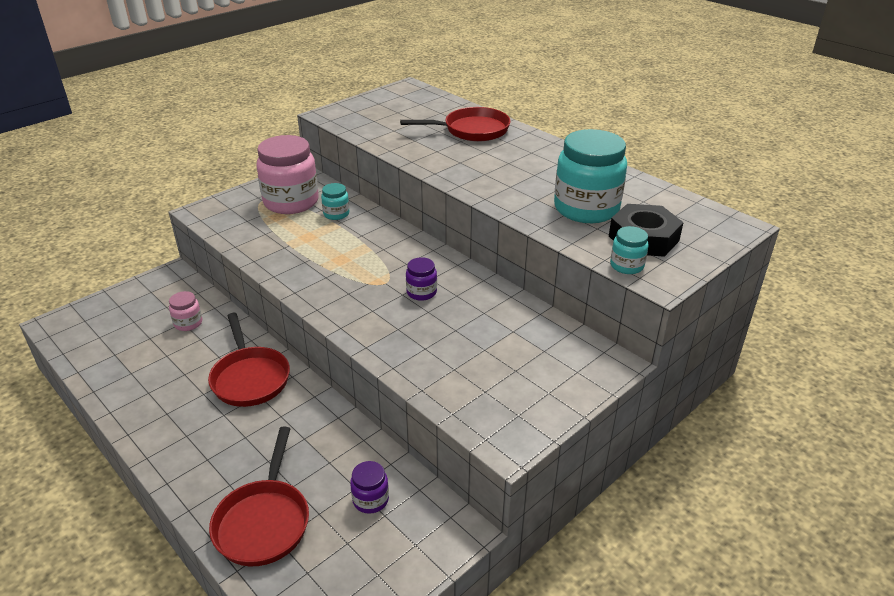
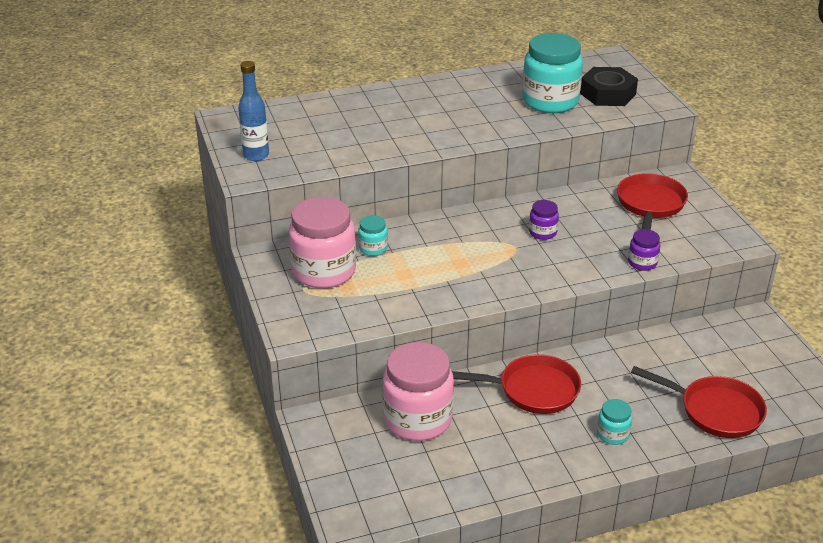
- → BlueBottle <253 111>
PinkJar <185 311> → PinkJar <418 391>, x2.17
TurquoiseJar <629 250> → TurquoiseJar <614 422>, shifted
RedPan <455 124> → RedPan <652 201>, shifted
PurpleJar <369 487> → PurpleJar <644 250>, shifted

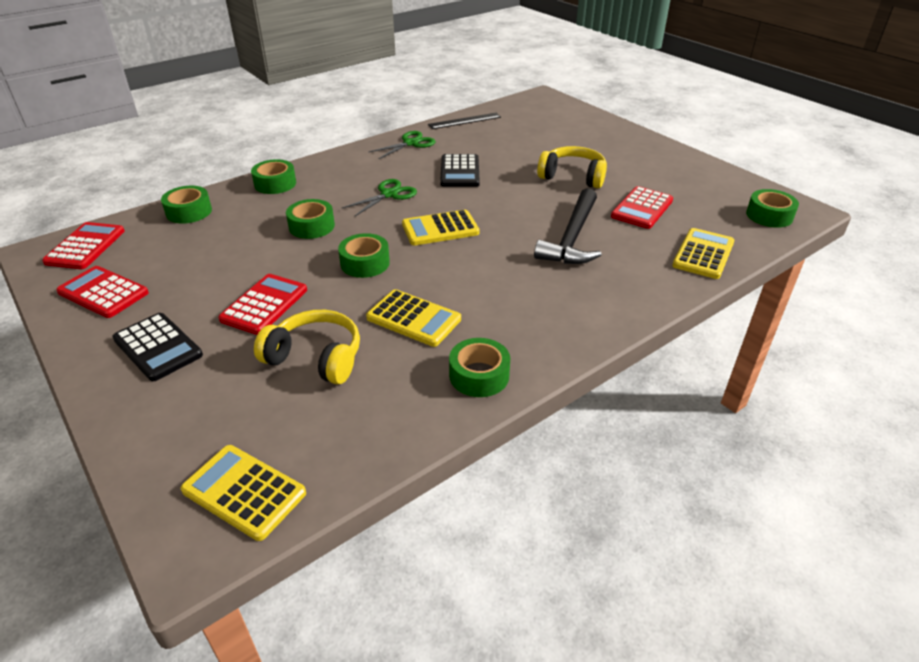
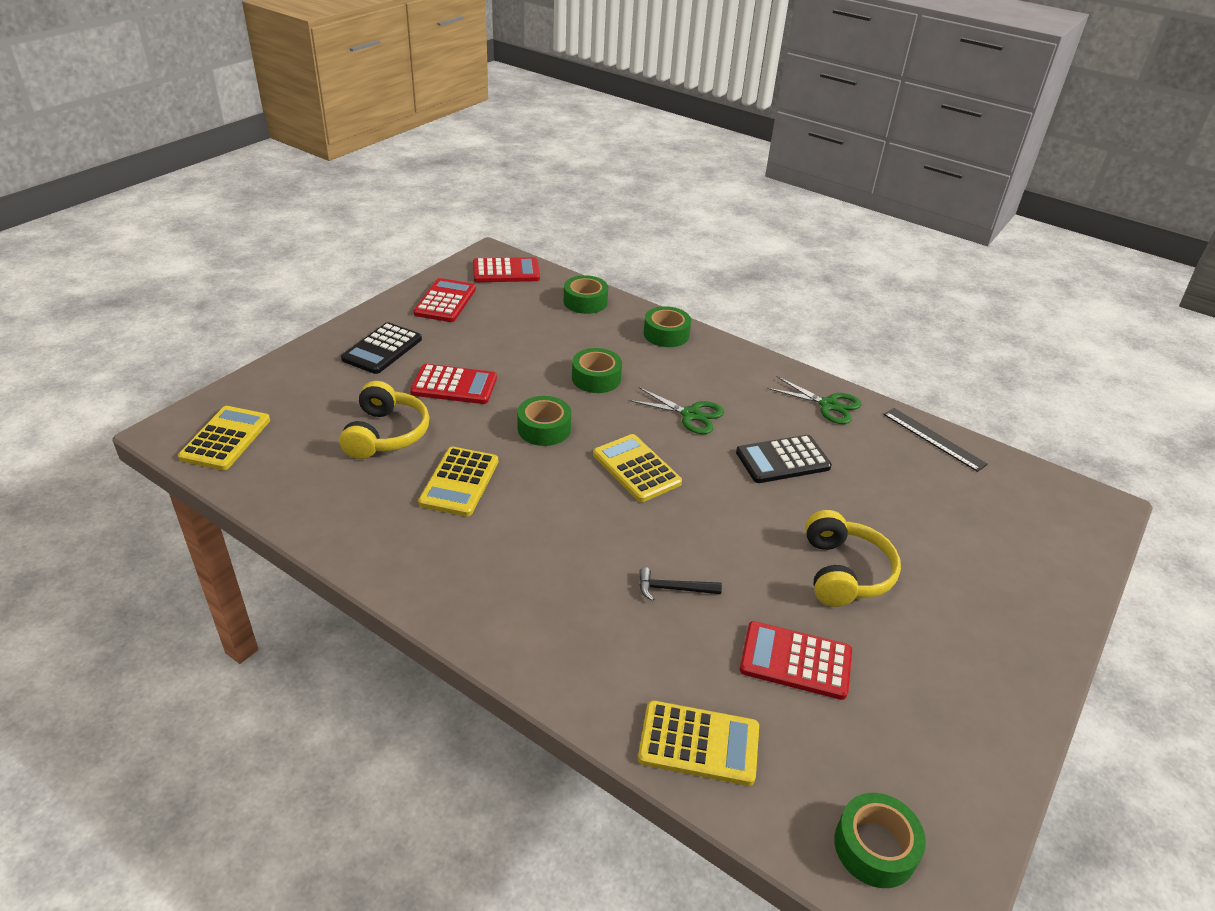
BlackHammer <568 226> → BlackHammer <680 584>, x0.46
GreenTape <479 367> → -

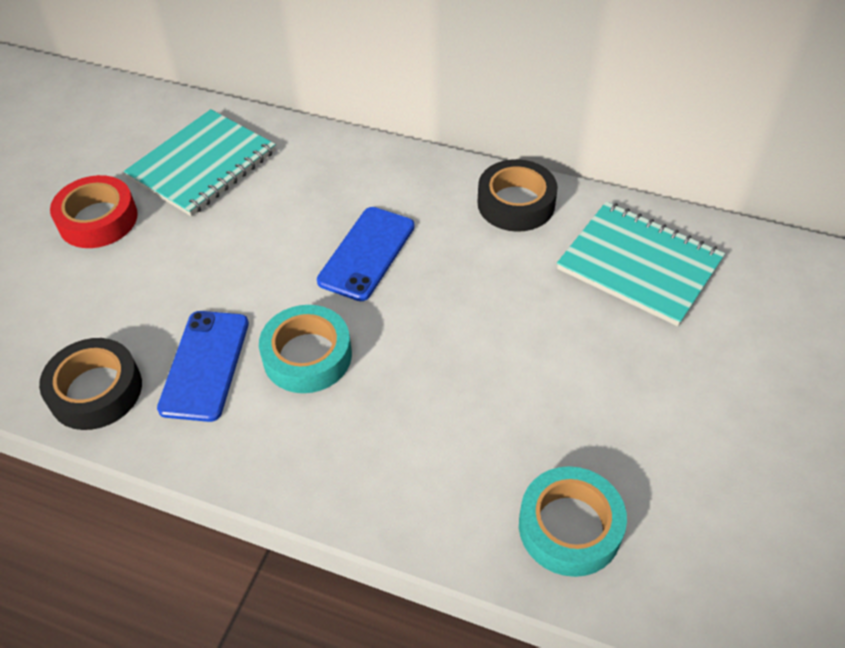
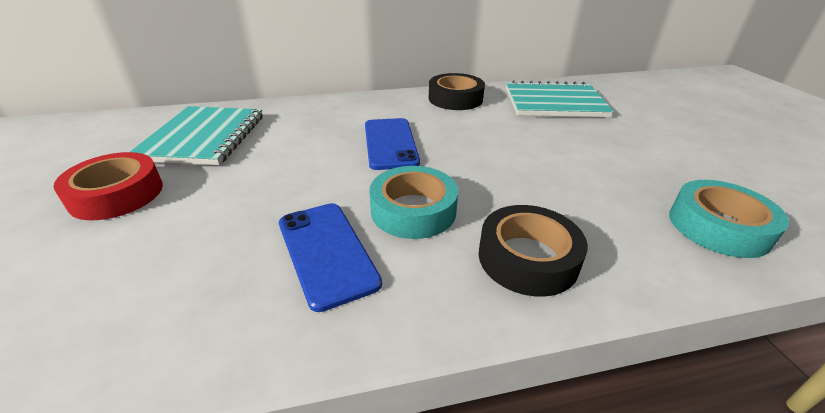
BlackTape <90 384> → BlackTape <533 251>, shifted

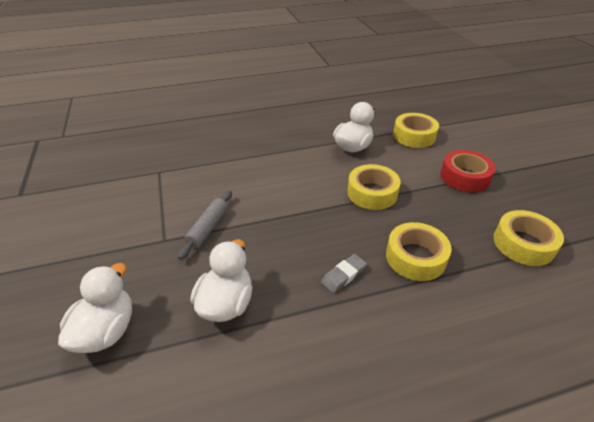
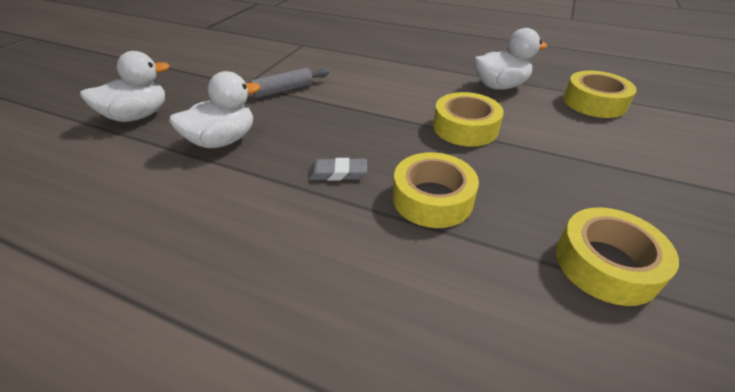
RedTape <468 171> → -

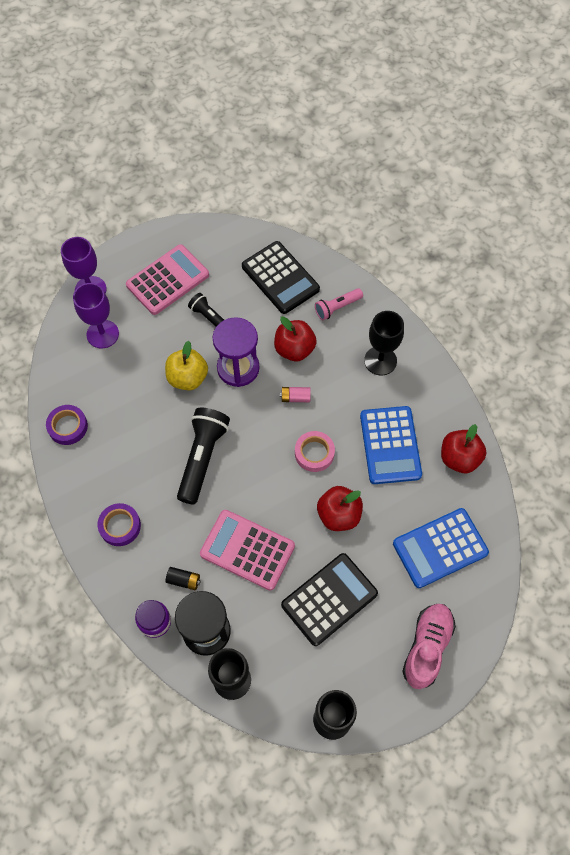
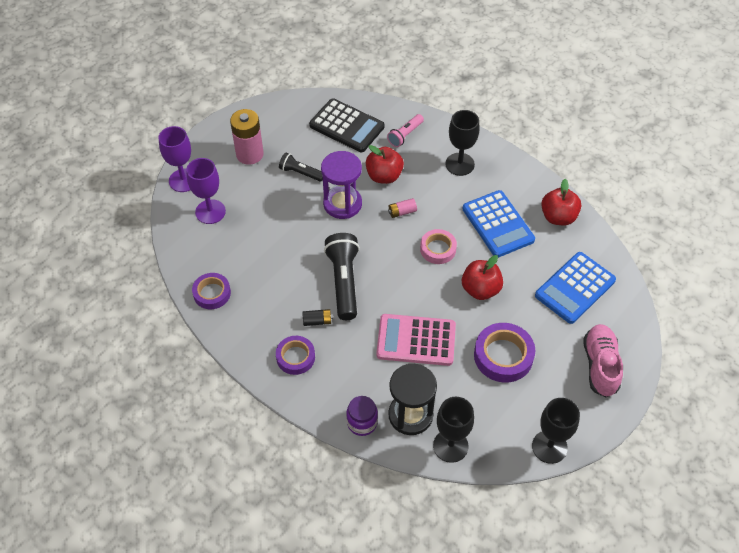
PinkCalculator <167 279> → PinkBattery <247 137>
BlackBattery <183 578> → BlackBattery <317 317>, shifted
BlackCalculator <329 599> → PurpleTape <504 352>
YellowApple <186 365> → -

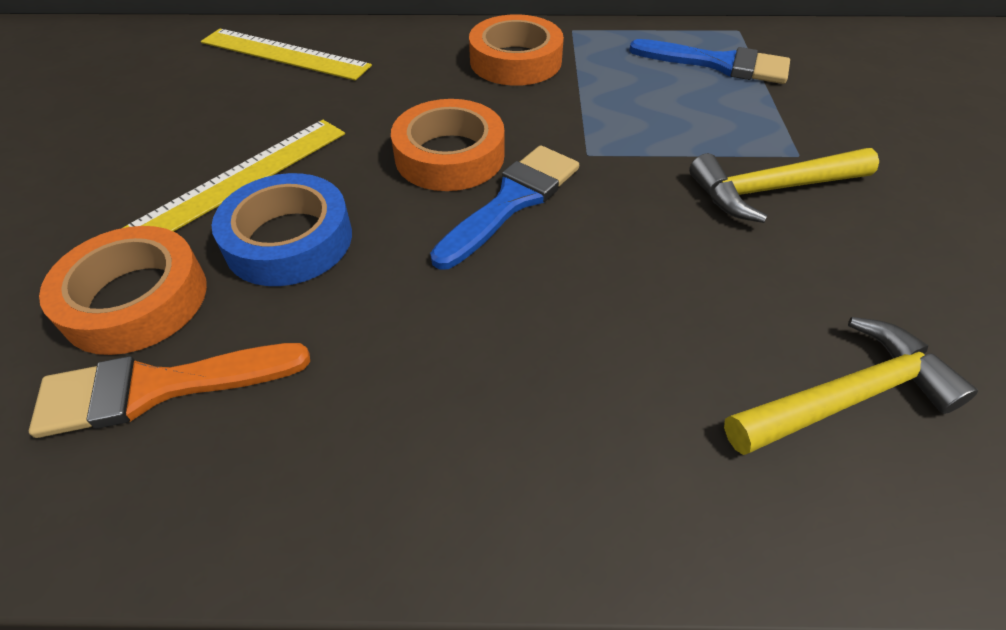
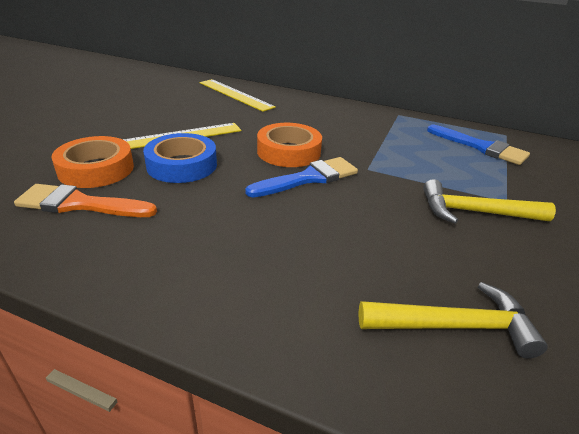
OrangeTape <516 50> → -

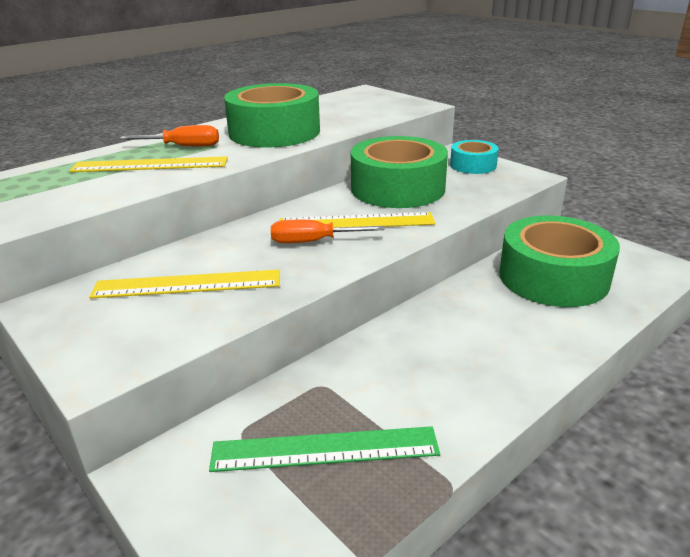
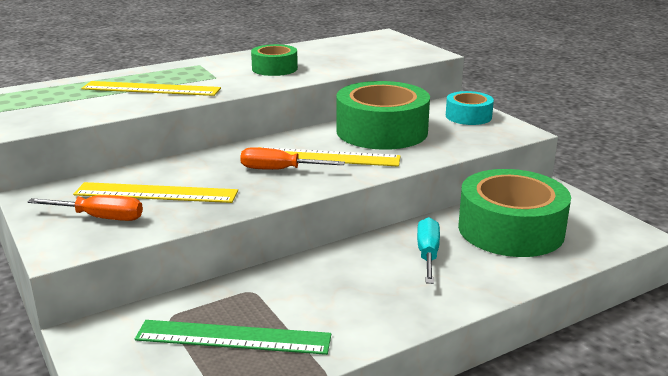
OrangeScrewdriver <169 136> → OrangeScrewdriver <85 208>, shifted
GreenTape <272 115> → GreenTape <274 60>, x0.53
- → TurquoiseScrewdriver <428 250>

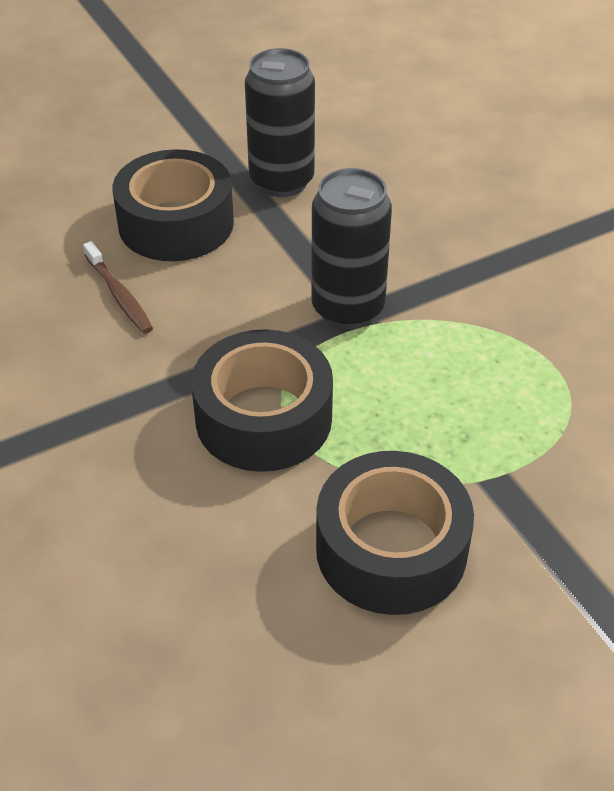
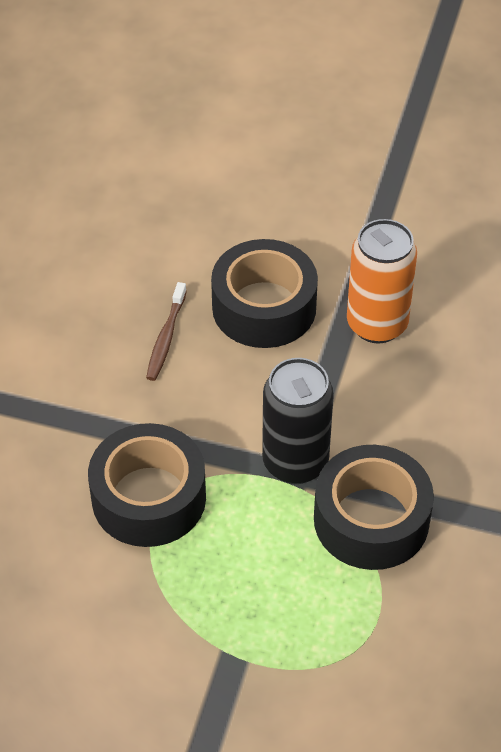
BlackTape <395 533> → BlackTape <374 507>, shifted
BlackCan <280 122> → OrangeCan <382 281>

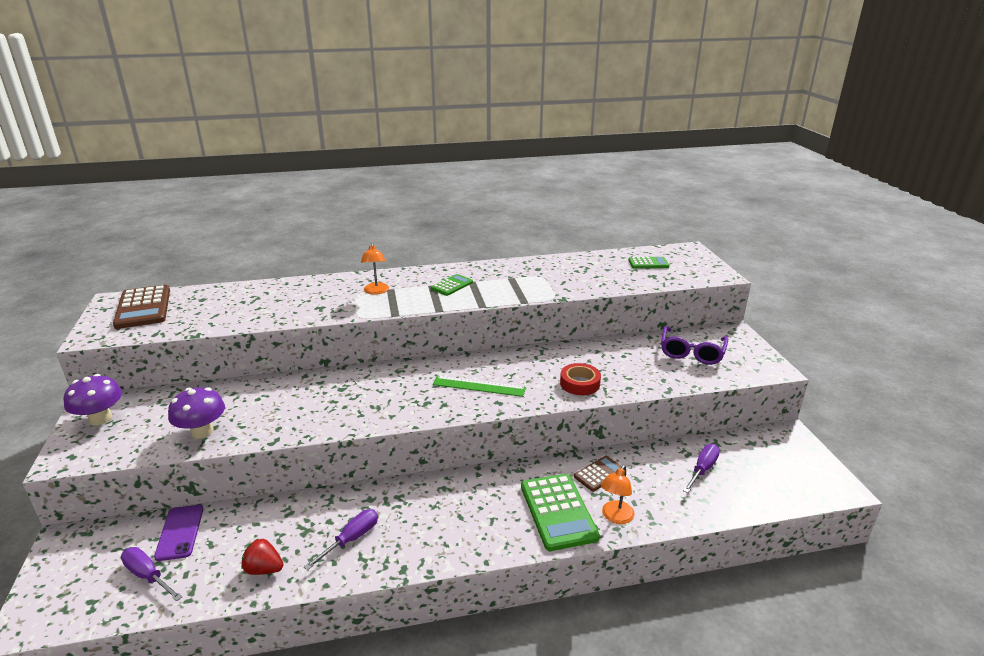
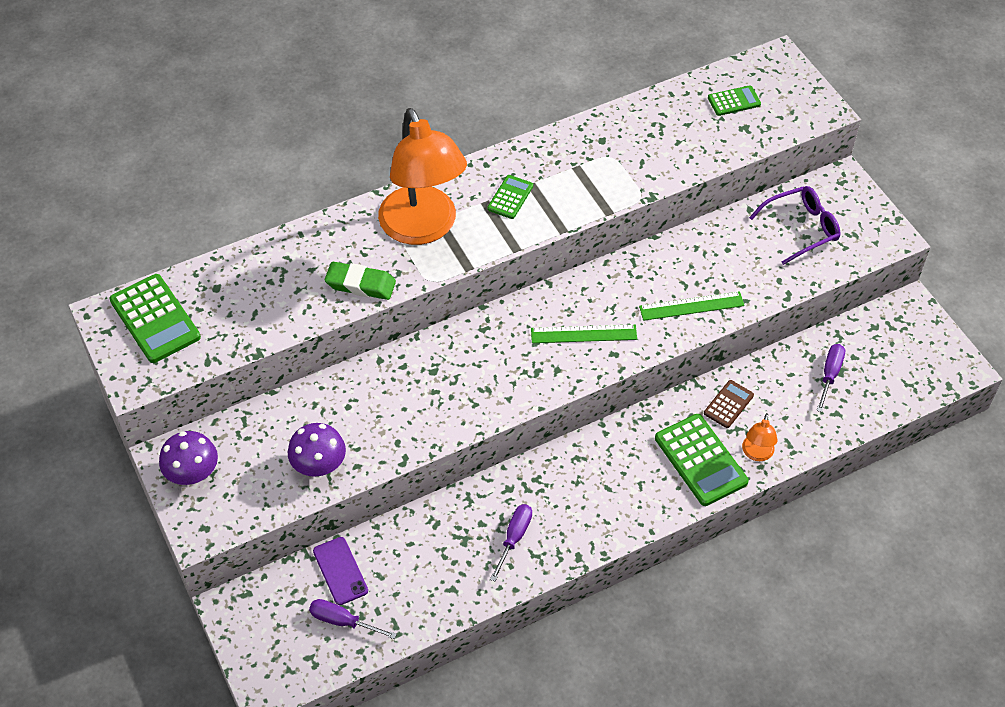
BrownCalculator <141 307> → GreenCalculator <155 318>
- → GreenEraser <360 281>
OrangeLamp <375 269> → OrangeLamp <422 176>, x2.46
RedTape <580 379> → GreenRuler <692 306>
PurpleGlasses <694 345> → PurpleGlasses <794 225>, 120 degrees counterclockwise
RedStrawberry <262 556> → -

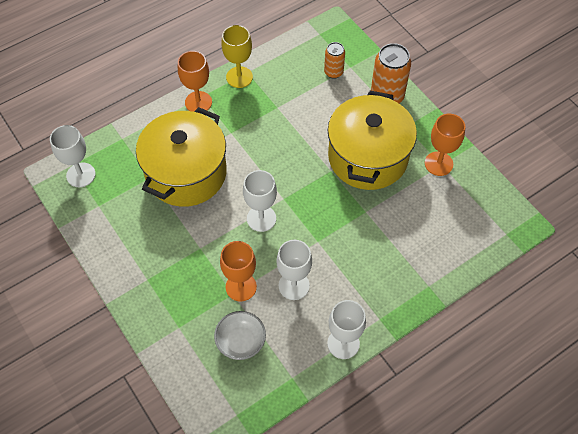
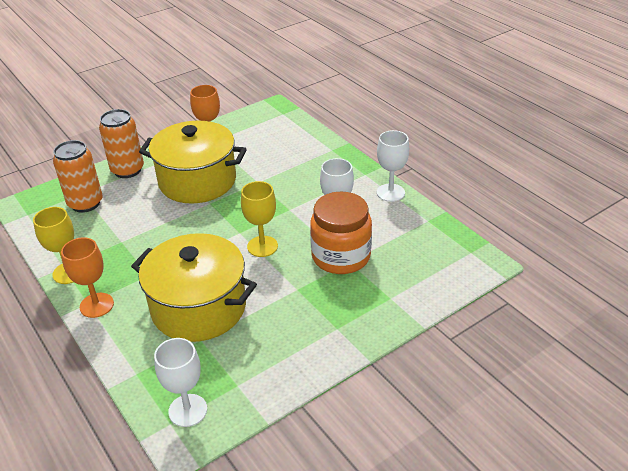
OrangeCan <334 60> → OrangeCan <78 176>, x1.72
WhiteGoblet <260 201> → YellowGoblet <259 219>
OrangeGoblet <238 271> → OrangeJar <341 233>
WhiteBowl <240 335> → -

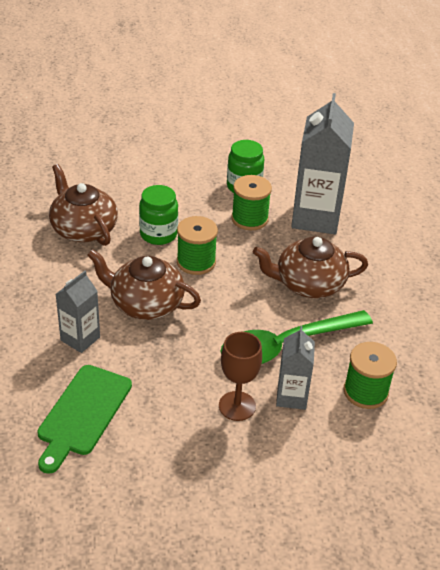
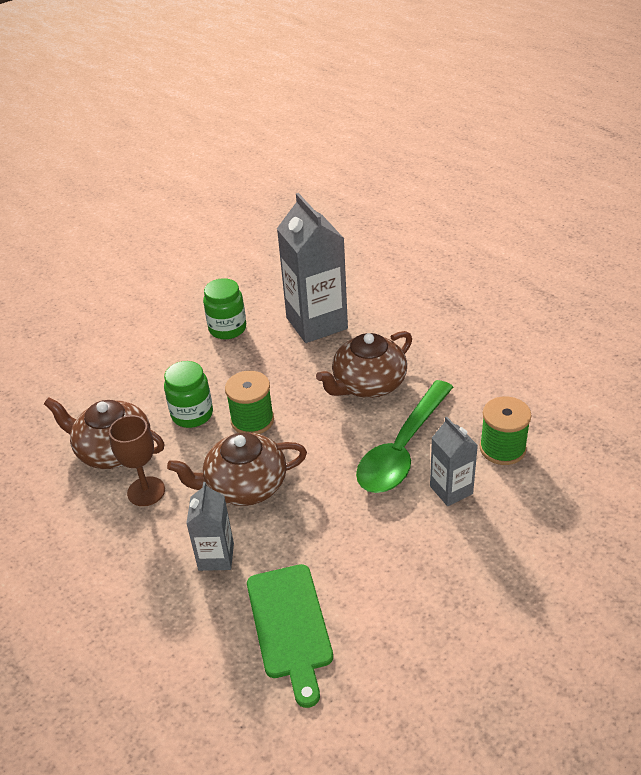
BrownGoblet <240 376> → BrownGoblet <137 460>, shifted
GreenSpool <251 202> → -

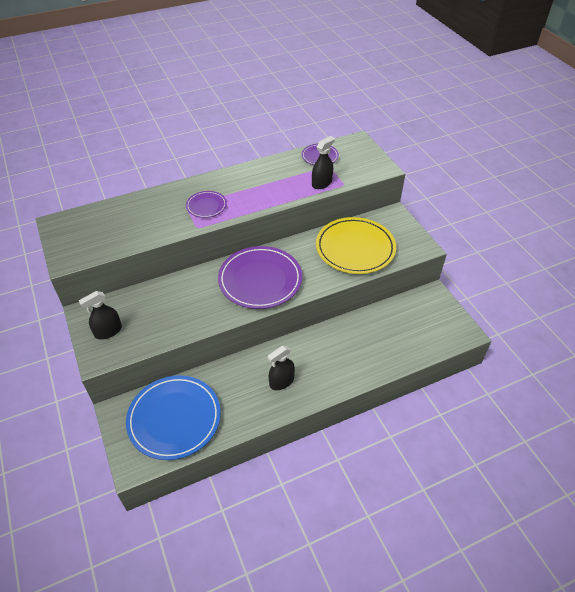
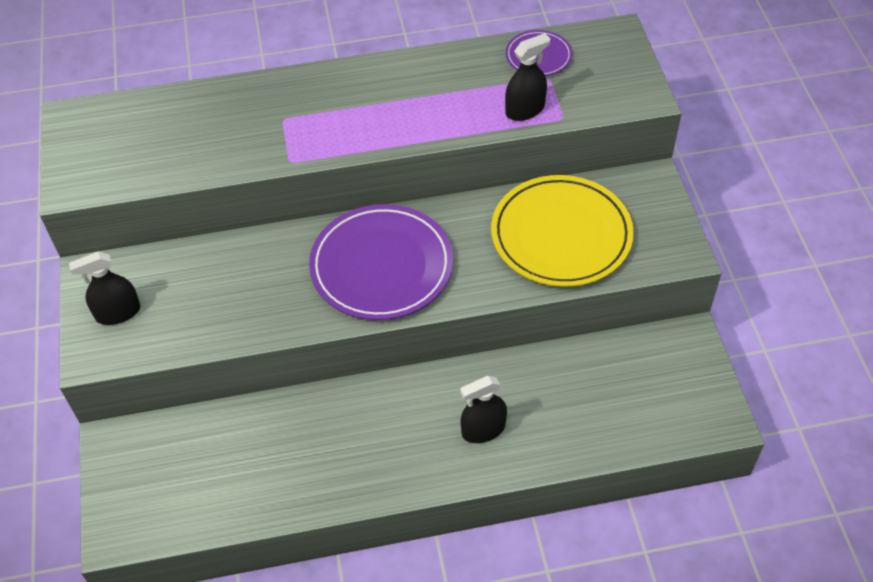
BlackSprayBottle <281 368> → BlackSprayBottle <483 409>, shifted
BluePlate <173 417> → -
PurplePlate <206 204> → -

